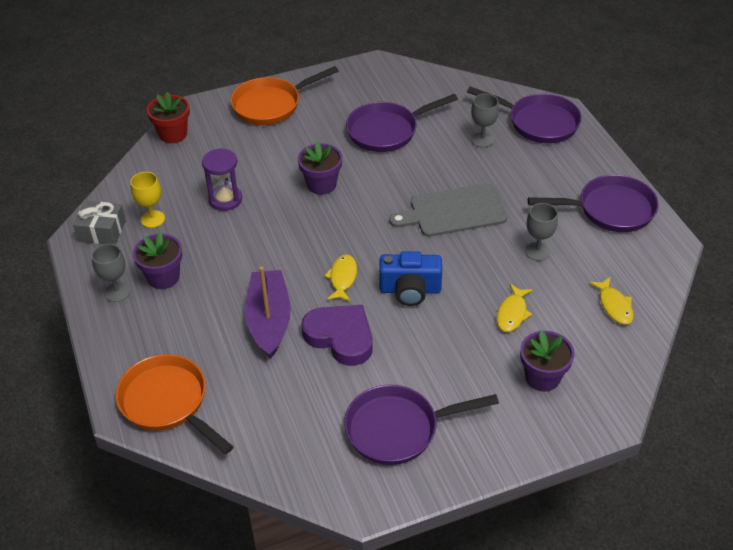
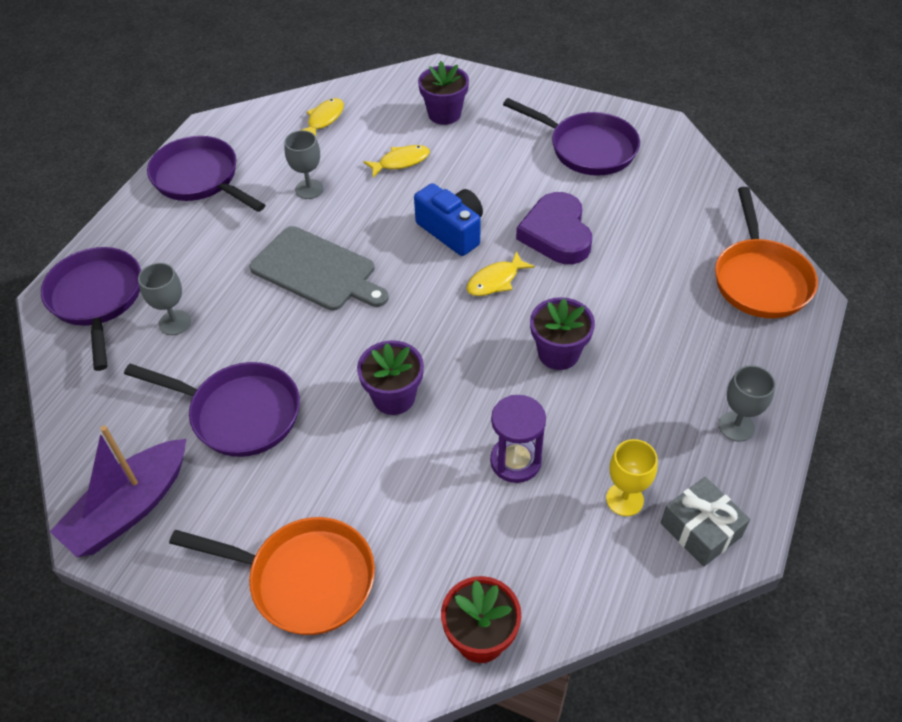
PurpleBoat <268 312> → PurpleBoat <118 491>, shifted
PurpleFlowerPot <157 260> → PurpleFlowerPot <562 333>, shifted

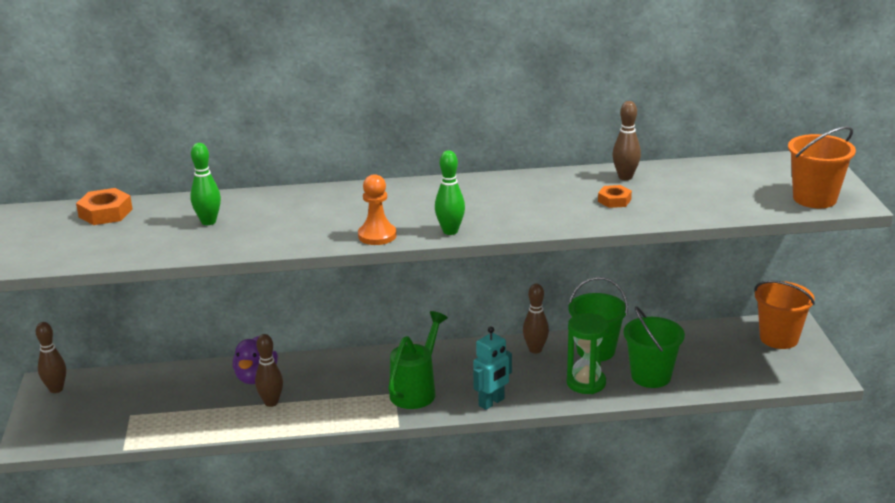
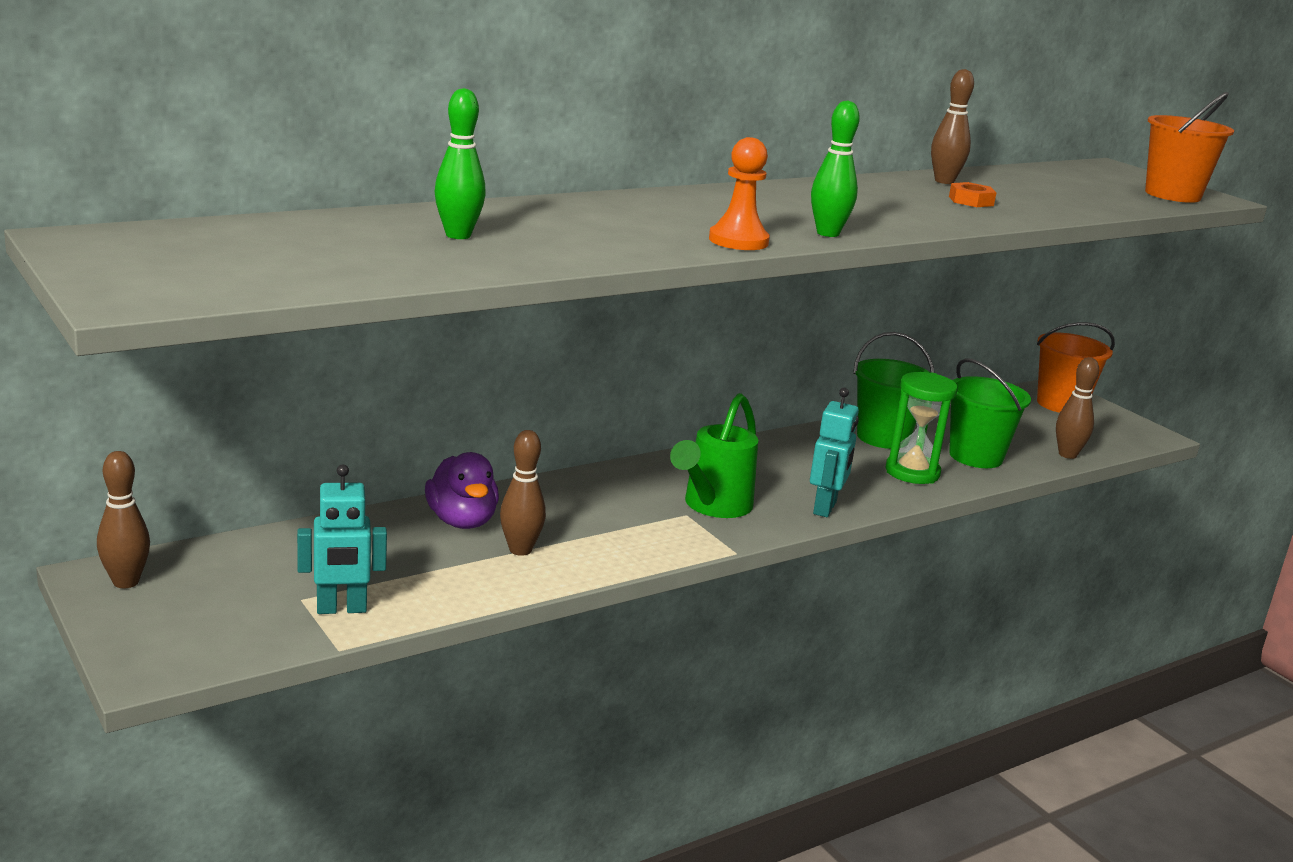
- → TurquoiseRobot <342 539>
GreenWateringCan <418 360> → GreenWateringCan <714 455>, 150 degrees counterclockwise
BrownBowlingPin <536 318> → BrownBowlingPin <1077 408>, shifted
OrangeNut <104 206> → -

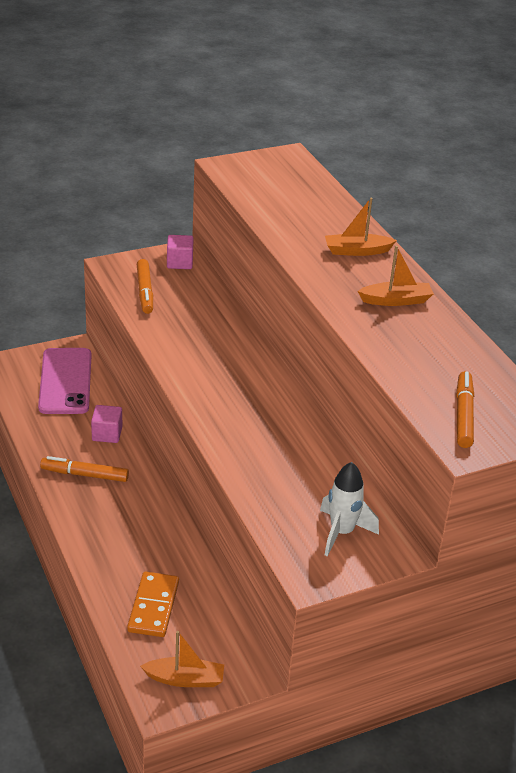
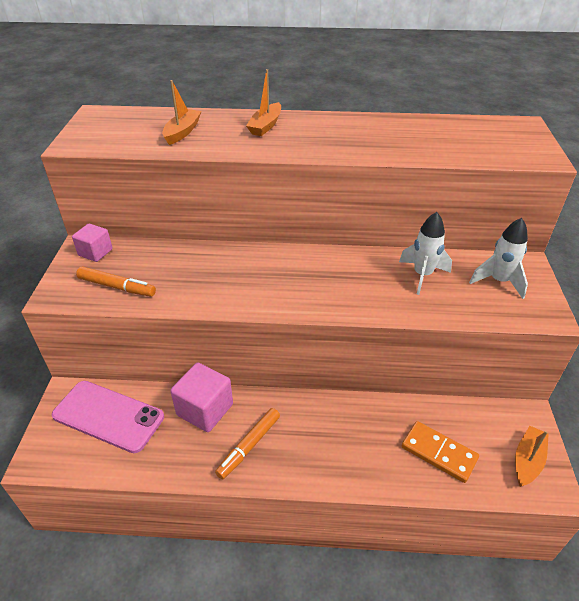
OrangeBoat <396 276> → OrangeBoat <182 112>, shifted
PinkCube <106 424> → PinkCube <201 397>, x1.60
- → WhiteRocket <425 253>
OrangeMarker <465 409> → -

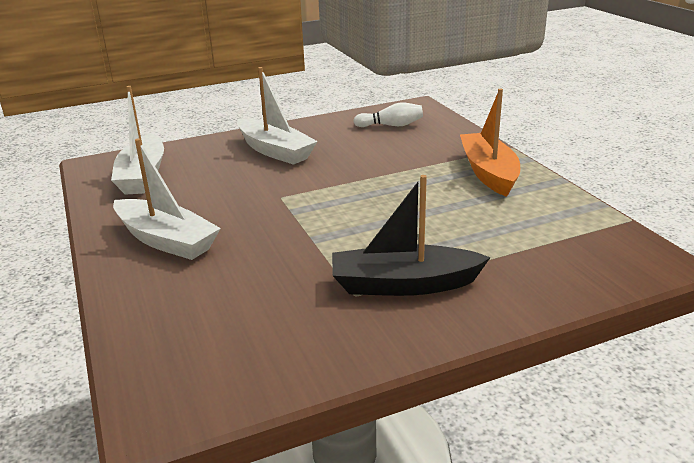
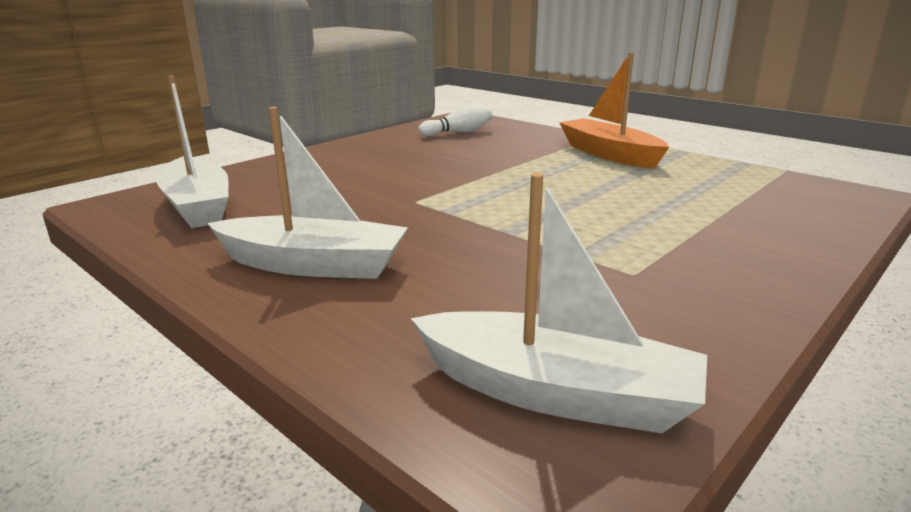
WhiteBoat <277 116> → WhiteBoat <559 303>, shifted
BlackBoat <411 235> → -

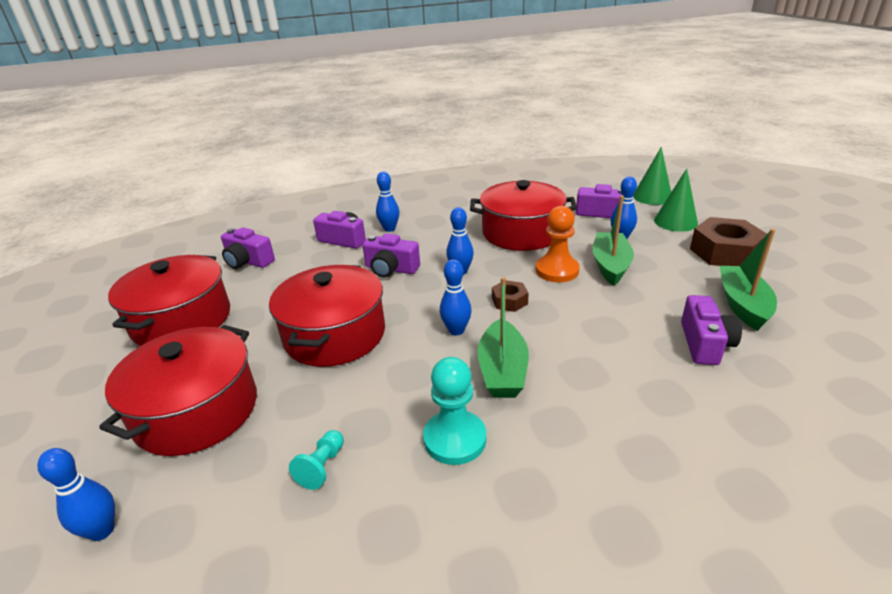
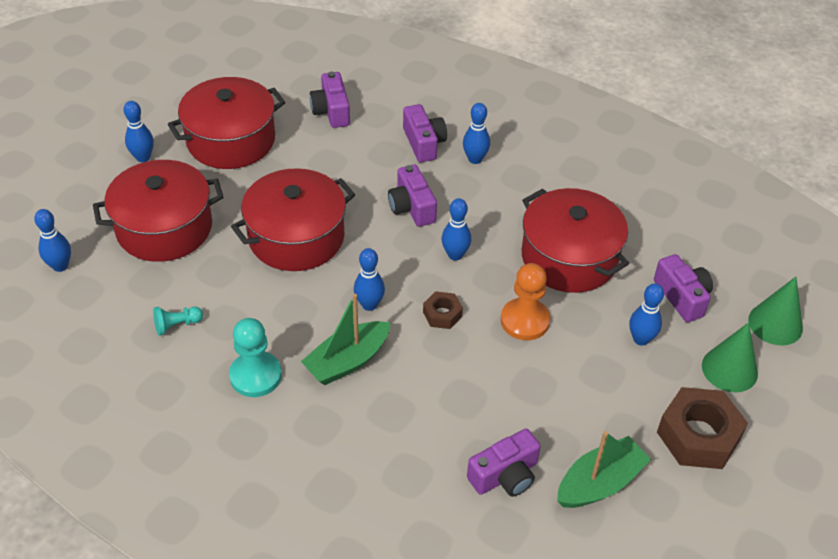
- → BlueBowlingPin <139 131>
GreenBoat <613 240> → -

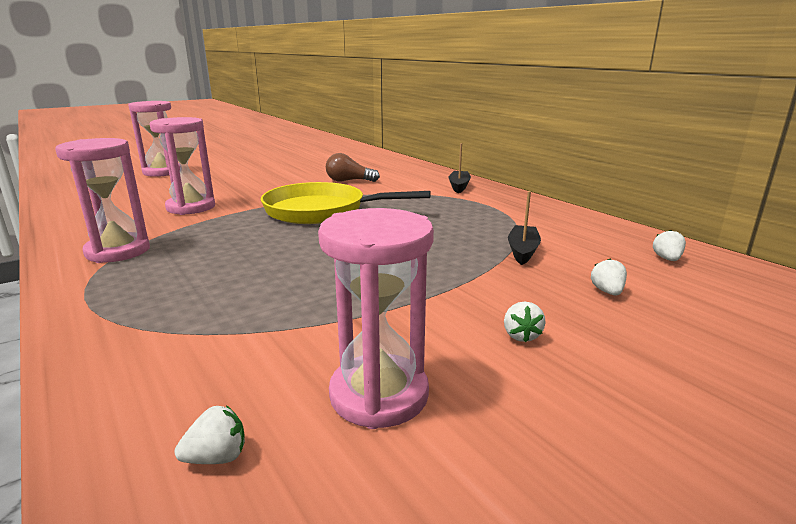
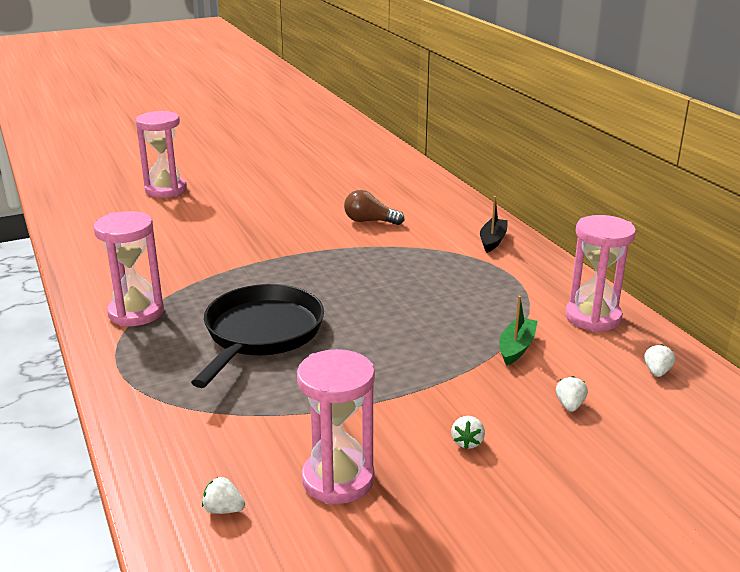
- → BlackPan <257 336>
WhiteStrawberry <210 435> → WhiteStrawberry <223 495>, 150 degrees counterclockwise
BlackBoat <524 228> → GreenBoat <518 331>
PinkHourglass <182 166> → PinkHourglass <600 273>, shifted
YellowPan <346 203> → -

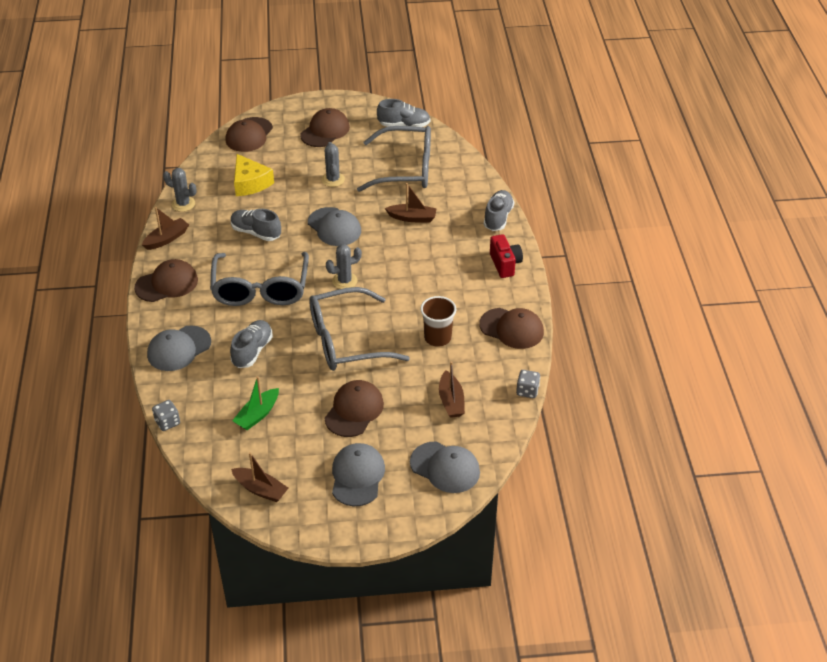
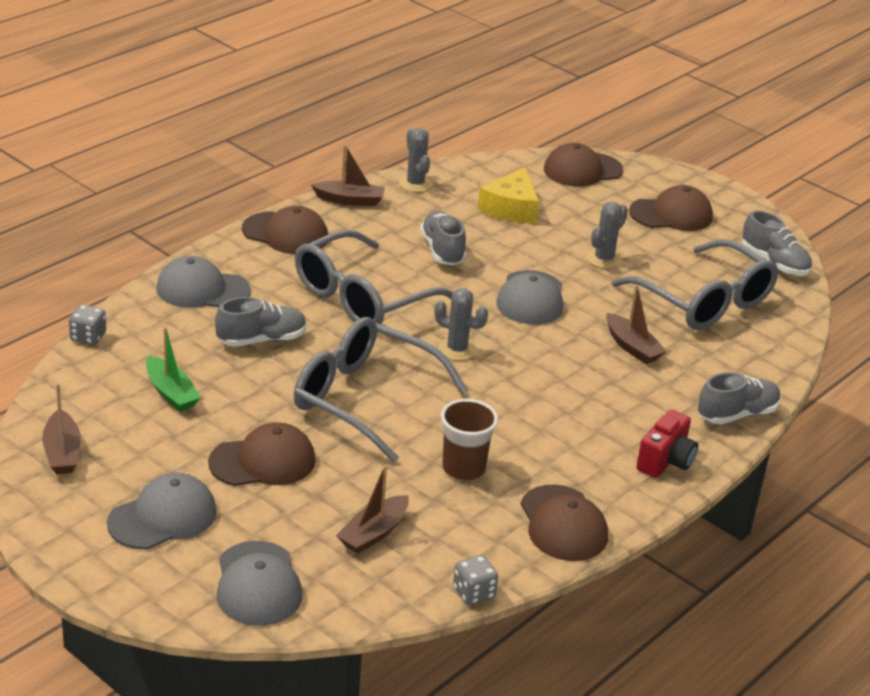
GreenBoat <255 403> → GreenBoat <173 369>, 120 degrees counterclockwise

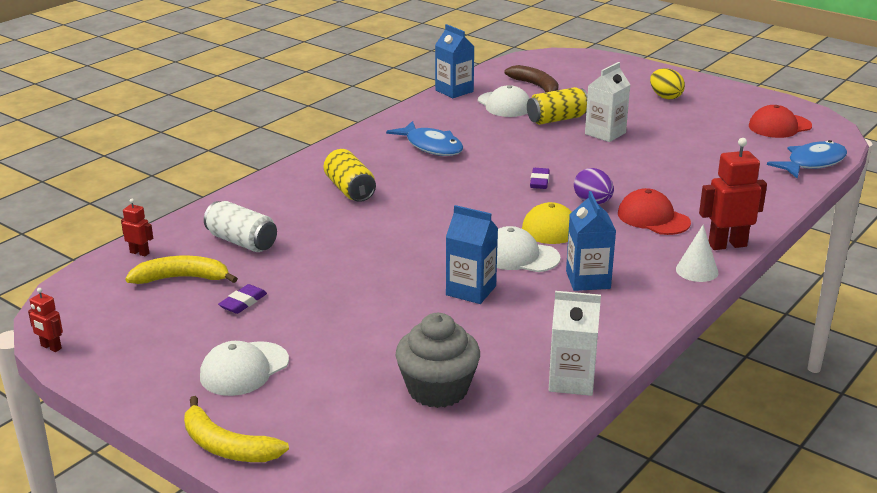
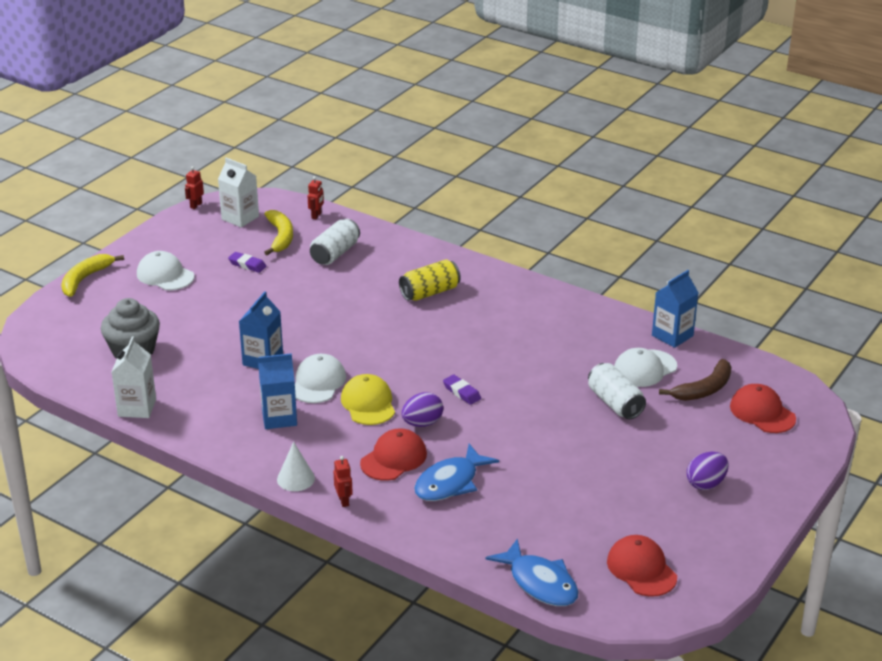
WhiteCarton <608 102> → WhiteCarton <238 193>, shifted
RedRobot <733 194> → RedRobot <343 481>, x0.52
BlueFish <424 138> → BlueFish <456 472>, shifted
PurpleEraser <540 178> → PurpleEraser <462 390>, 45 degrees clockwise
YellowCan <557 106> → WhiteCan <617 391>
YellowEgg <667 84> → PurpleEgg <707 471>
- → RedCap <763 408>

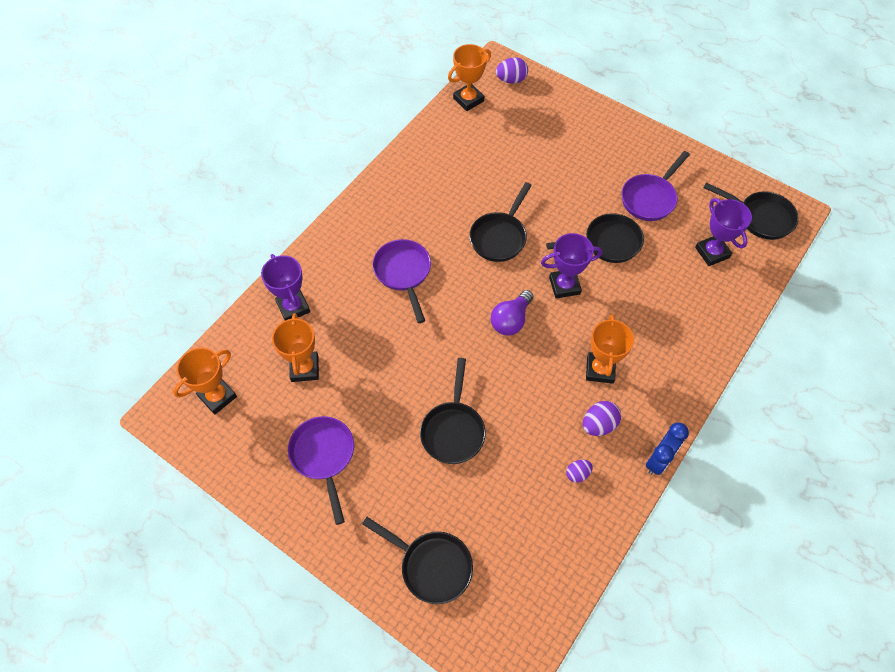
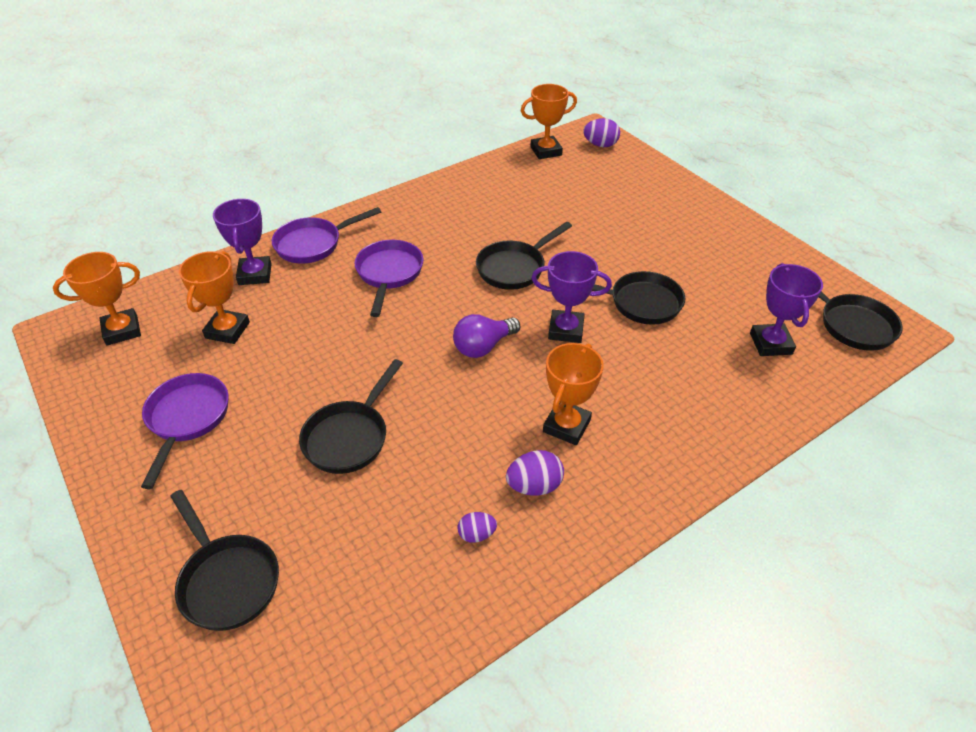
PurplePan <656 186> → PurplePan <326 235>, shifted
BlueClock <667 448> → -

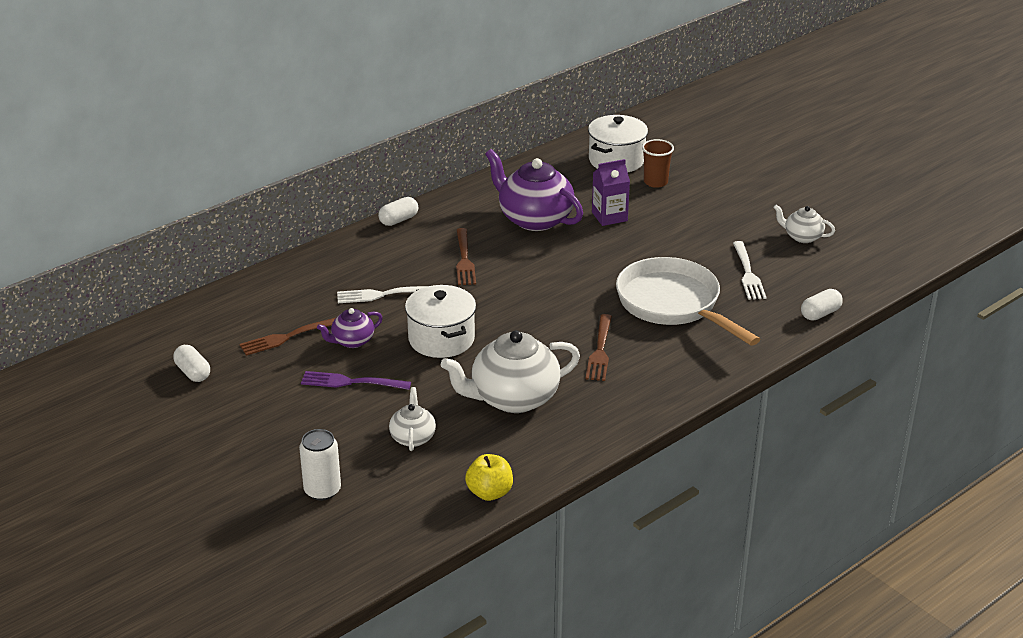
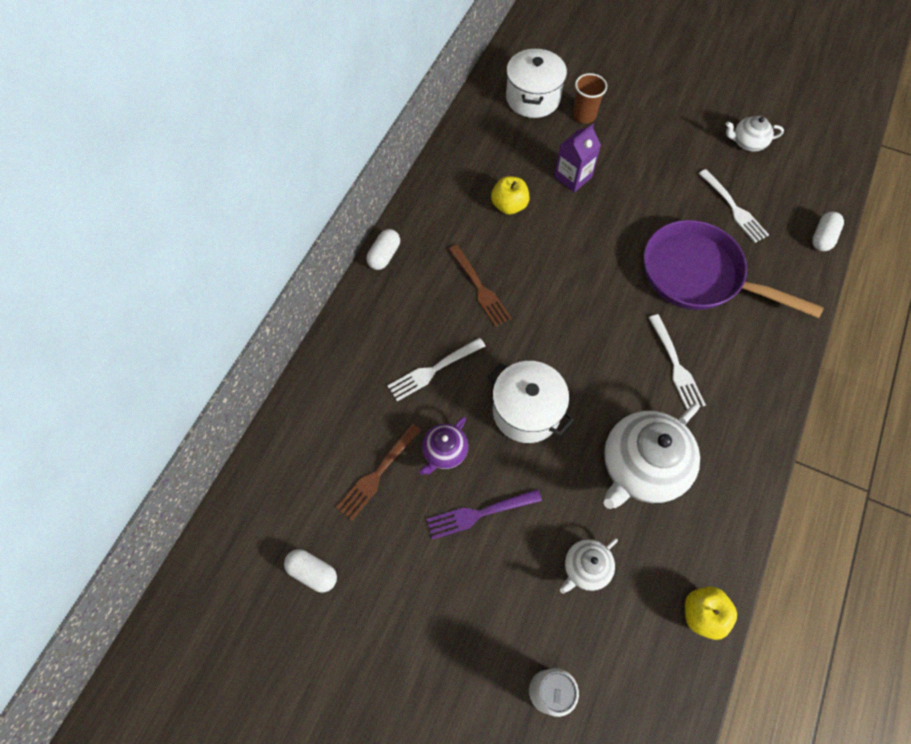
PurpleTeapot <534 190> → YellowApple <510 195>
WhiteTeapot <412 419> → WhiteTeapot <589 566>, 105 degrees counterclockwise
WhitePan <688 301> → PurplePan <734 269>
BrownFork <598 347> → WhiteFork <677 361>

